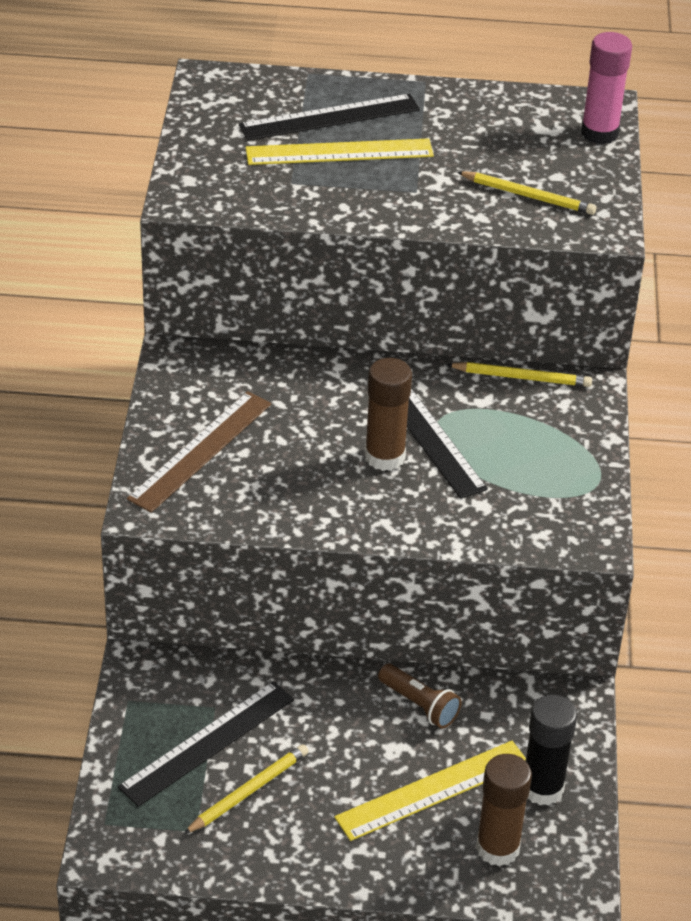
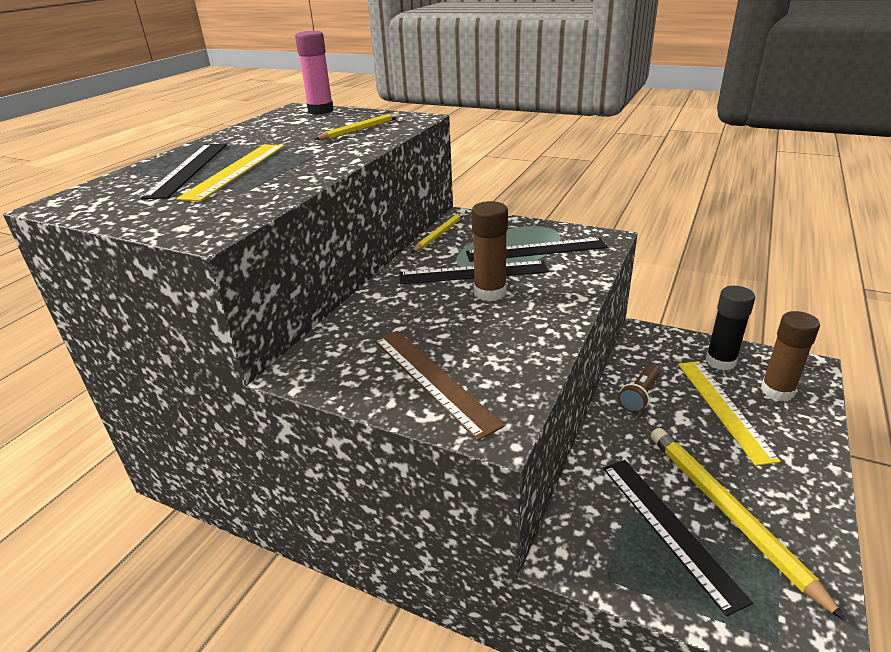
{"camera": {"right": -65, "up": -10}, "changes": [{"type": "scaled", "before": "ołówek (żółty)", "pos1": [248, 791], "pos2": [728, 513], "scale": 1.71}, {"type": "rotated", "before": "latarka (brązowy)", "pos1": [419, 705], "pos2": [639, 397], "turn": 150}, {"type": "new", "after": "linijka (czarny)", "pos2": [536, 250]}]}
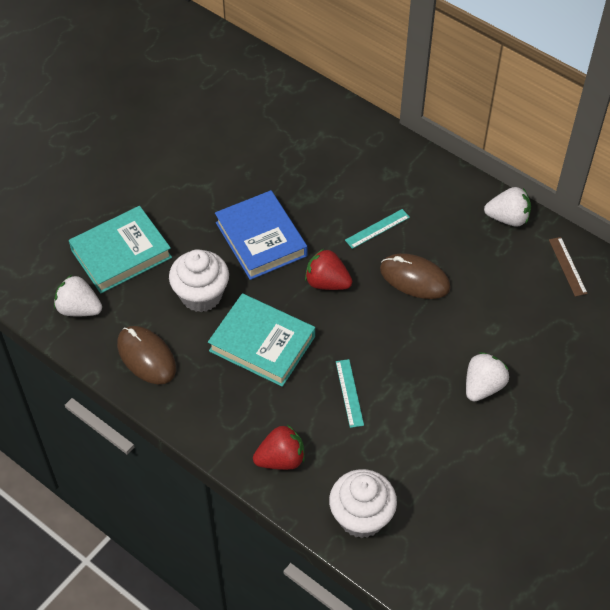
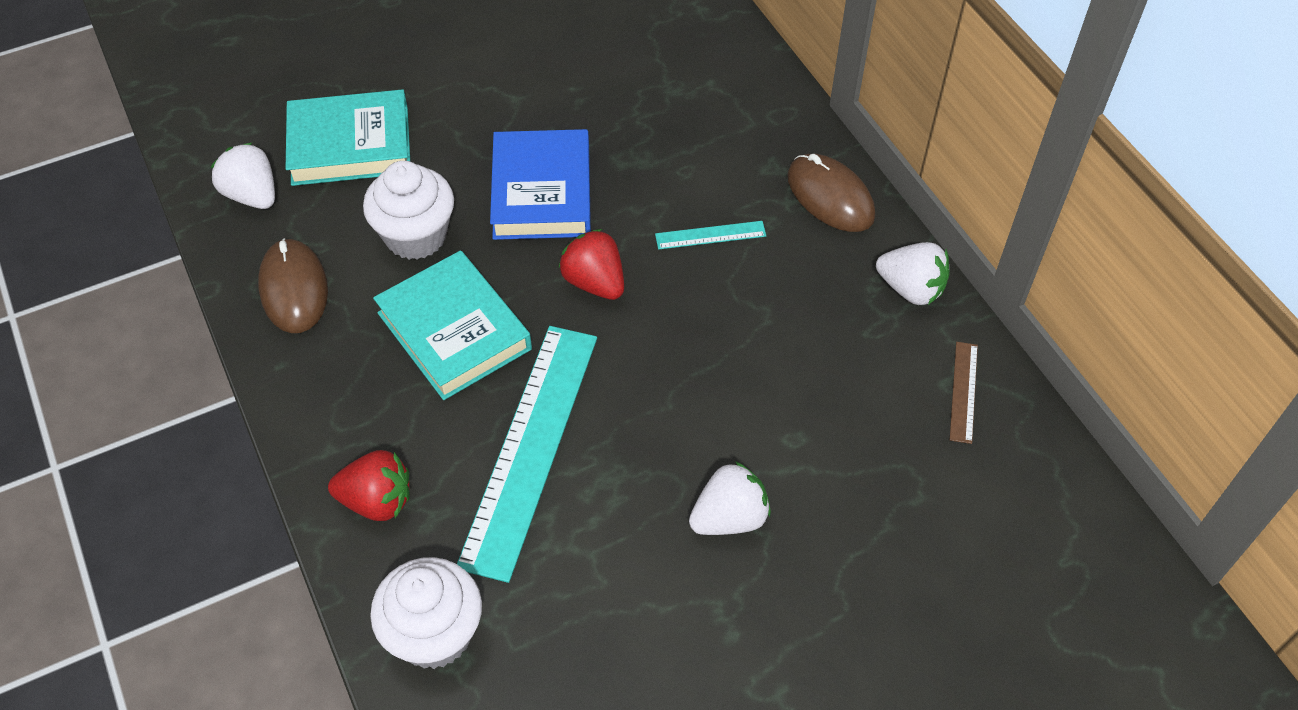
{"camera": {"right": 25, "up": 0}, "changes": [{"type": "scaled", "before": "linijka (turkusowy)", "pos1": [349, 393], "pos2": [529, 447], "scale": 2.38}, {"type": "shifted", "before": "myszka (brązowy)", "pos1": [414, 278], "pos2": [830, 196]}]}
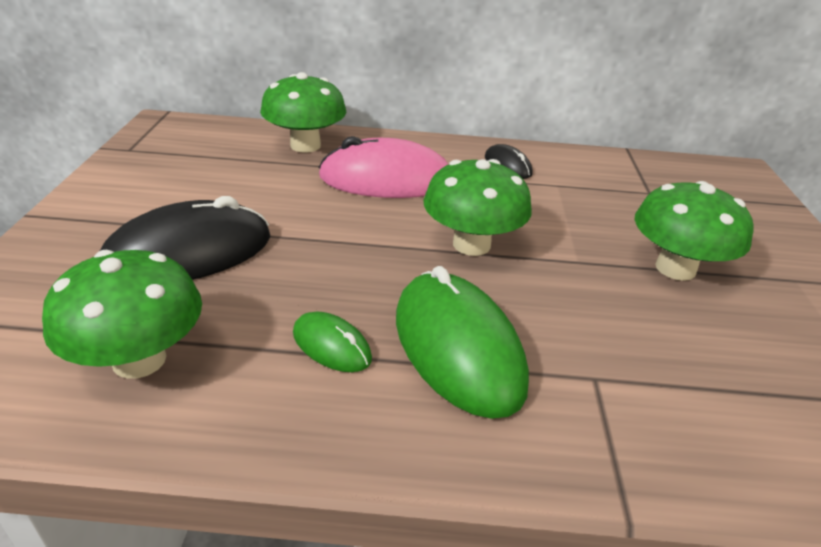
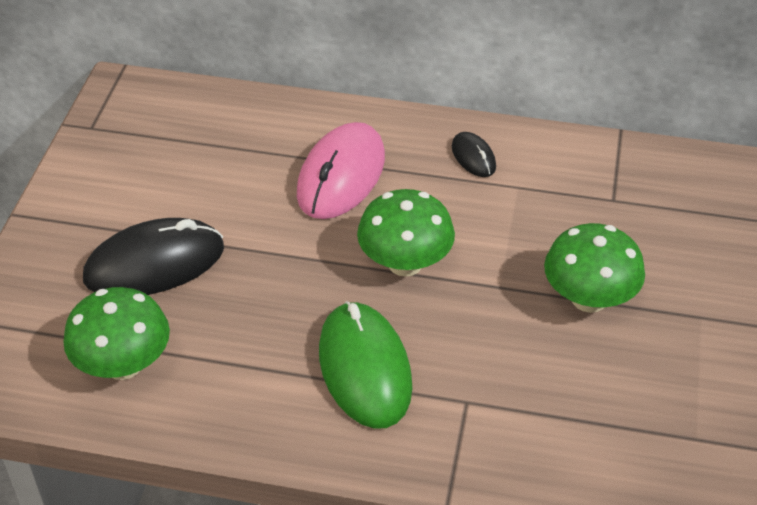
{"camera": {"right": 10, "up": 10}, "changes": [{"type": "gone", "before": "grzyb (zielony)", "pos1": [305, 145]}, {"type": "gone", "before": "myszka (zielony)", "pos1": [331, 345]}, {"type": "rotated", "before": "myszka (różowy)", "pos1": [386, 179], "pos2": [341, 176], "turn": -75}]}
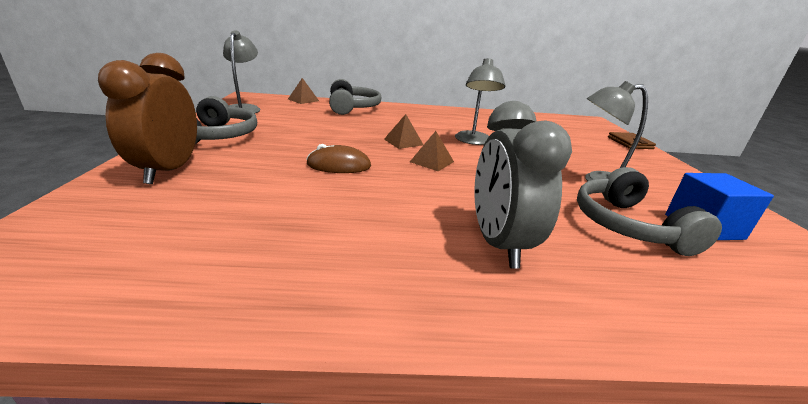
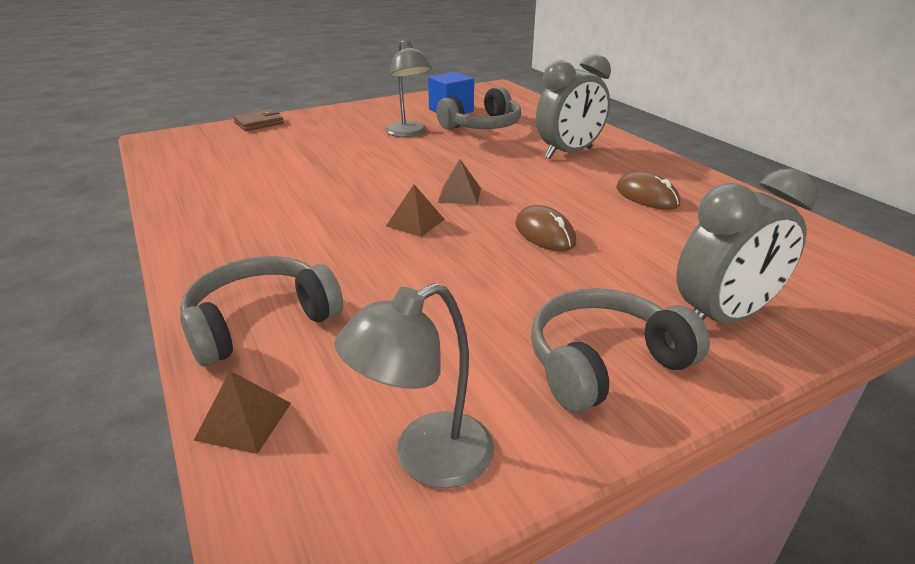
{"camera": {"right": -115, "up": 5}, "changes": [{"type": "repainted", "before": "budzik (brązowy)", "after": "budzik (szary)", "pos1": [169, 171], "pos2": [722, 317]}, {"type": "gone", "before": "lampka (szary)", "pos1": [473, 141]}, {"type": "new", "after": "myszka (brązowy)", "pos2": [647, 196]}]}
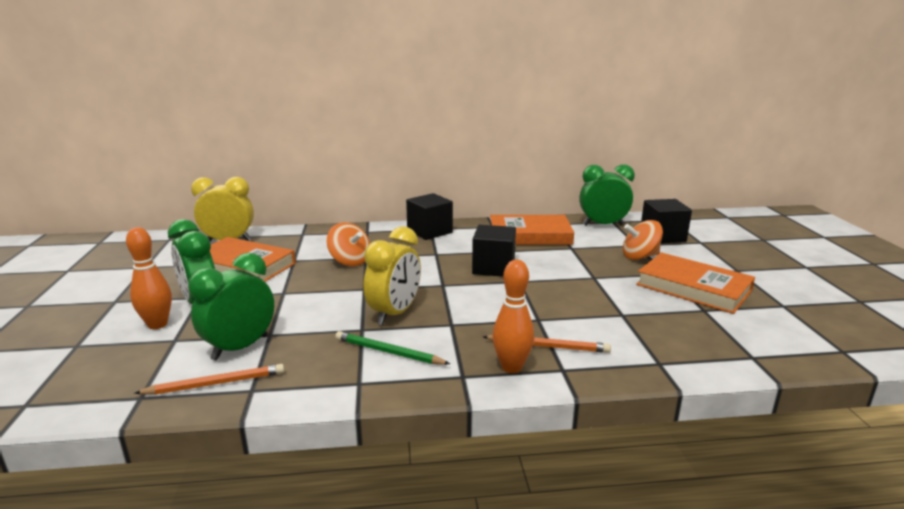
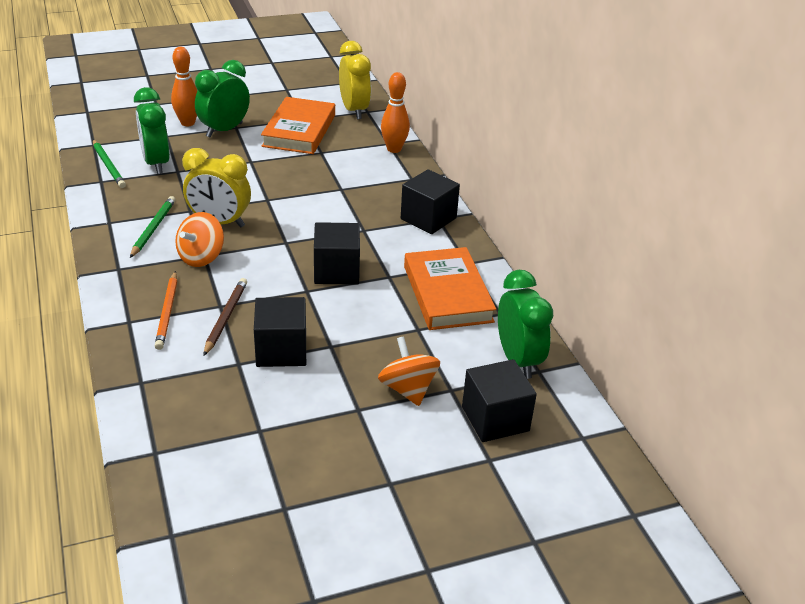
{"camera": {"right": 75, "up": 15}, "changes": [{"type": "repainted", "before": "ołówek (pomarańczowy)", "after": "ołówek (zielony)", "pos1": [215, 384], "pos2": [108, 166]}, {"type": "rotated", "before": "budzik (zielony)", "pos1": [240, 348], "pos2": [156, 163], "turn": -135}, {"type": "shifted", "before": "bączek (pomarańczowy)", "pos1": [350, 261], "pos2": [201, 257]}, {"type": "shifted", "before": "kręgiel (pomarańczowy)", "pos1": [511, 367], "pos2": [394, 149]}, {"type": "gone", "before": "książka (pomarańczowy)", "pos1": [693, 288]}, {"type": "new", "after": "ołówek (brązowy)", "pos2": [225, 318]}, {"type": "new", "after": "sześcian (czarny)", "pos2": [281, 350]}]}
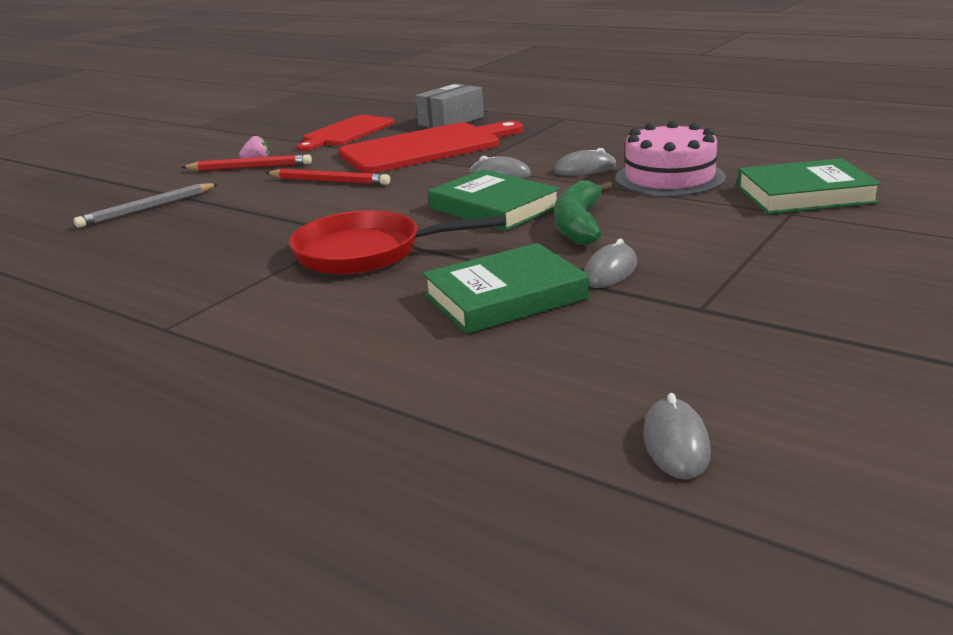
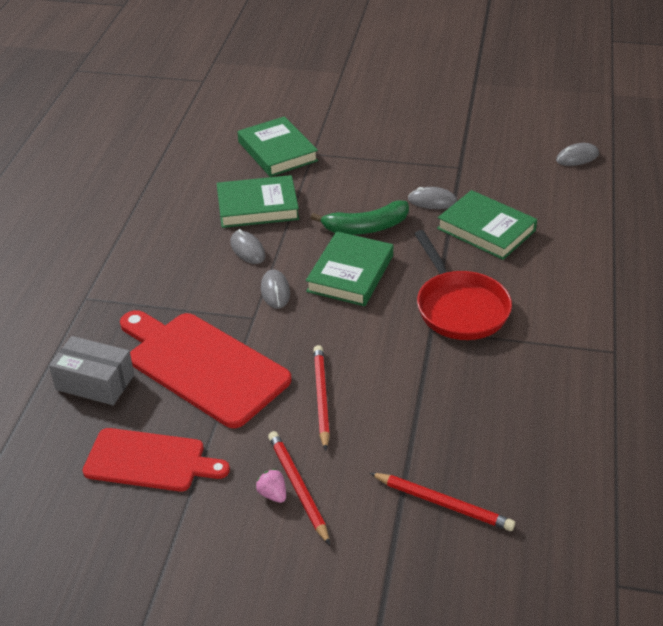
{"camera": {"right": -115, "up": 15}, "changes": [{"type": "repainted", "before": "ołówek (szary)", "after": "ołówek (czerwony)", "pos1": [148, 208], "pos2": [443, 503]}, {"type": "swapped", "before": "tort (różowy)", "after": "książka (zielony)", "pos1": [669, 178], "pos2": [257, 206]}]}
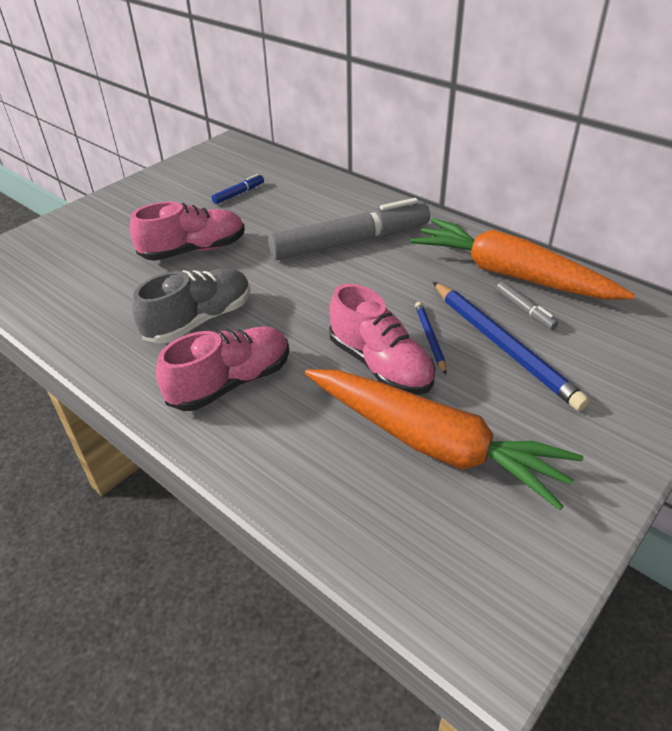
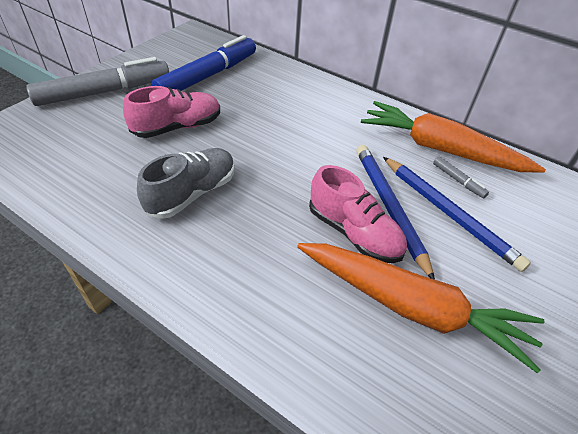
{"camera": {"right": -10, "up": 5}, "changes": [{"type": "gone", "before": "but (różowy)", "pos1": [231, 382]}, {"type": "scaled", "before": "flamaster (niebieski)", "pos1": [238, 194], "pos2": [208, 76], "scale": 2.45}, {"type": "shifted", "before": "flamaster (szary)", "pos1": [350, 242], "pos2": [104, 92]}, {"type": "scaled", "before": "ołówek (niebieski)", "pos1": [430, 338], "pos2": [389, 207], "scale": 2.01}]}
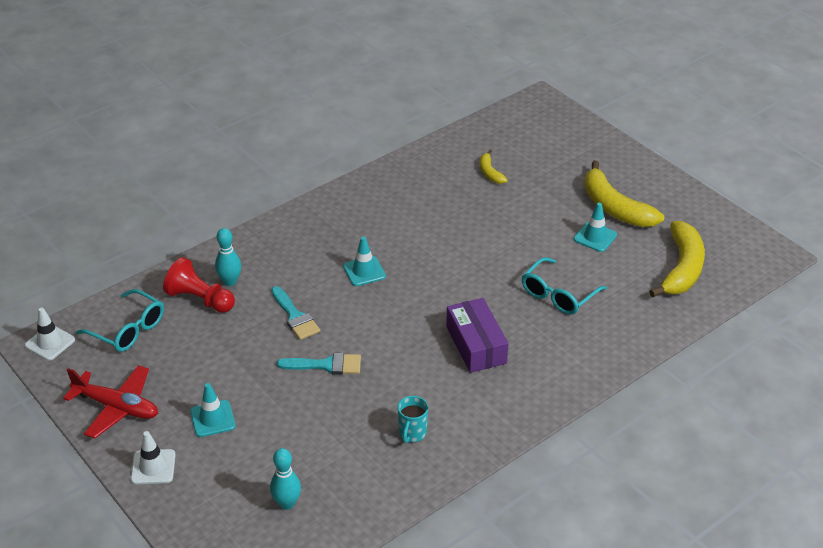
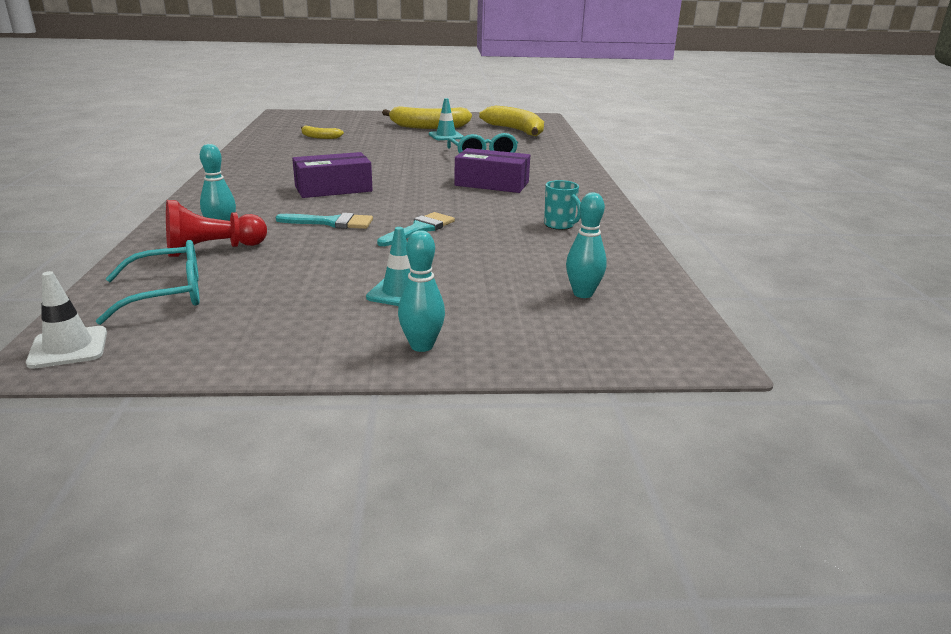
{"camera": {"right": -55, "up": -15}, "changes": [{"type": "gone", "before": "samolot (czerwony)", "pos1": [117, 407]}, {"type": "swapped", "before": "pachołek (biały)", "after": "kręgiel (turkusowy)", "pos1": [153, 467], "pos2": [422, 346]}, {"type": "swapped", "before": "pachołek (turkusowy)", "after": "pudełko (fioletowy)", "pos1": [364, 271], "pos2": [333, 189]}]}
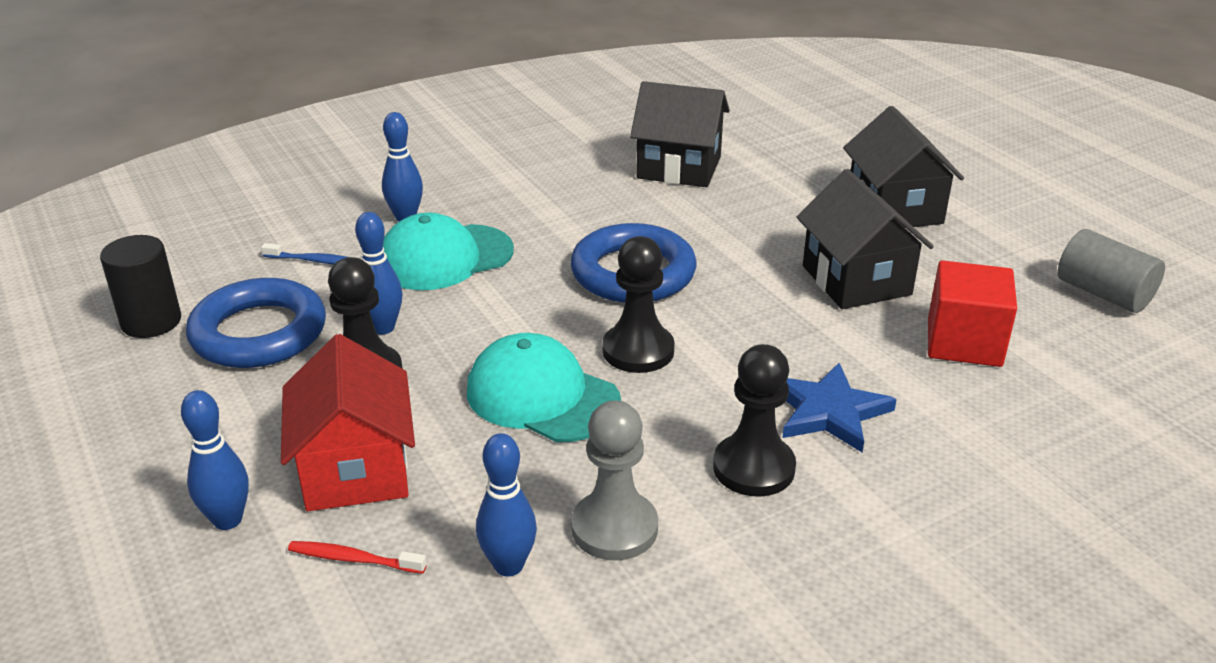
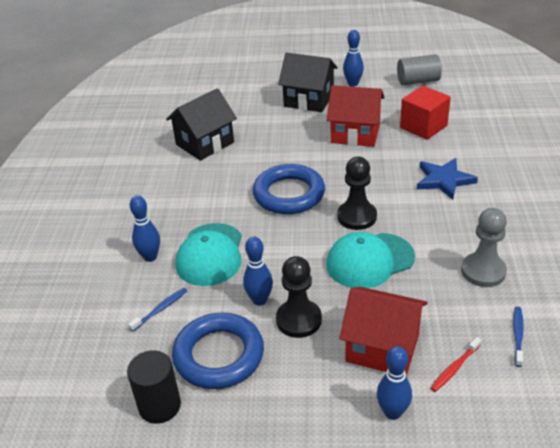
{"camera": {"right": -55, "up": 5}, "changes": [{"type": "shifted", "before": "kręgiel (niebieski)", "pos1": [508, 565], "pos2": [353, 84]}, {"type": "gone", "before": "pionek (czarny)", "pos1": [753, 468]}, {"type": "repainted", "before": "domek (czarny)", "after": "domek (czerwony)", "pos1": [856, 280], "pos2": [355, 133]}, {"type": "new", "after": "szczoteczka do zębów (niebieski)", "pos2": [517, 335]}]}
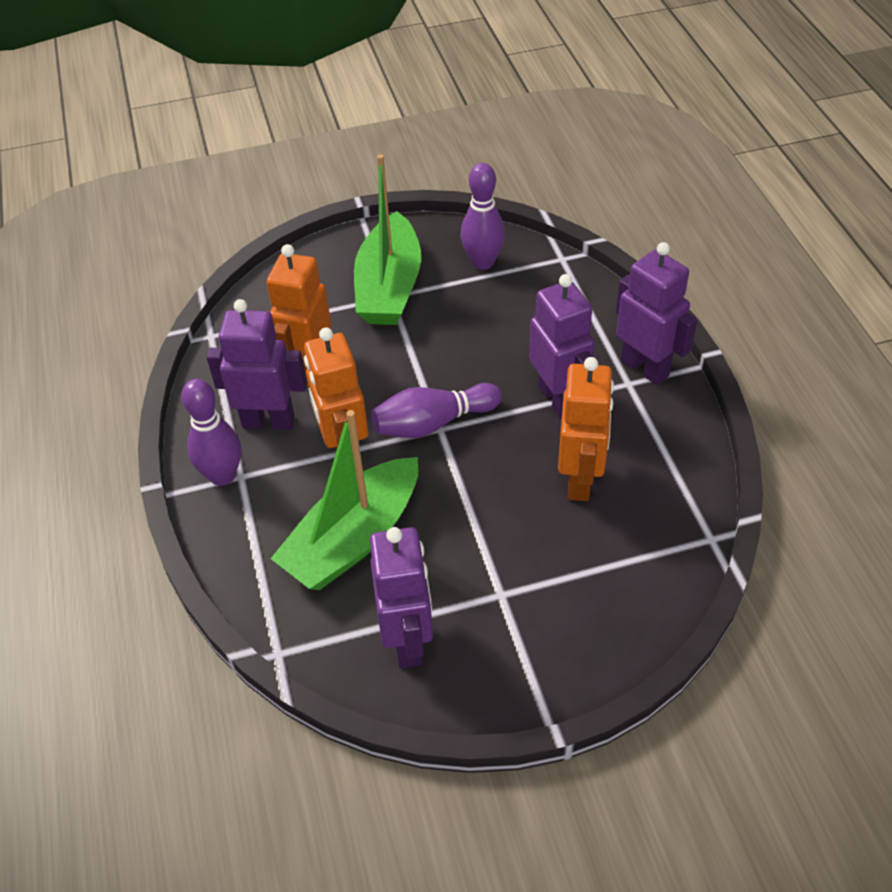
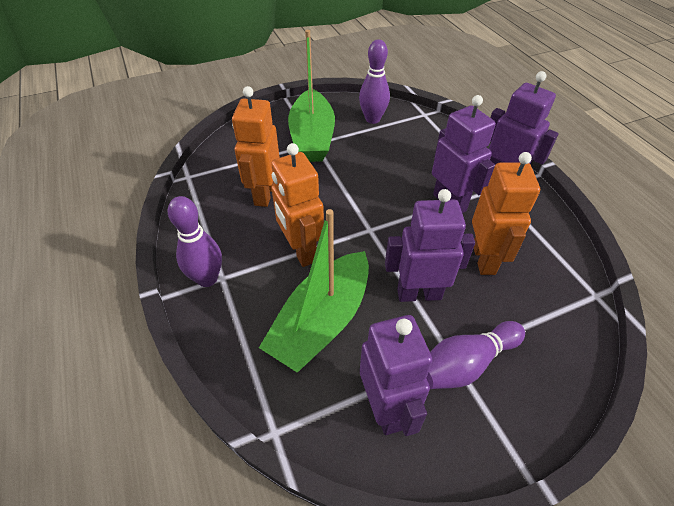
{"camera": {"right": -10, "up": 0}, "changes": [{"type": "shifted", "before": "robot (fioletowy)", "pos1": [268, 421], "pos2": [419, 293]}, {"type": "shifted", "before": "kręgiel (fioletowy)", "pos1": [433, 423], "pos2": [465, 363]}]}
